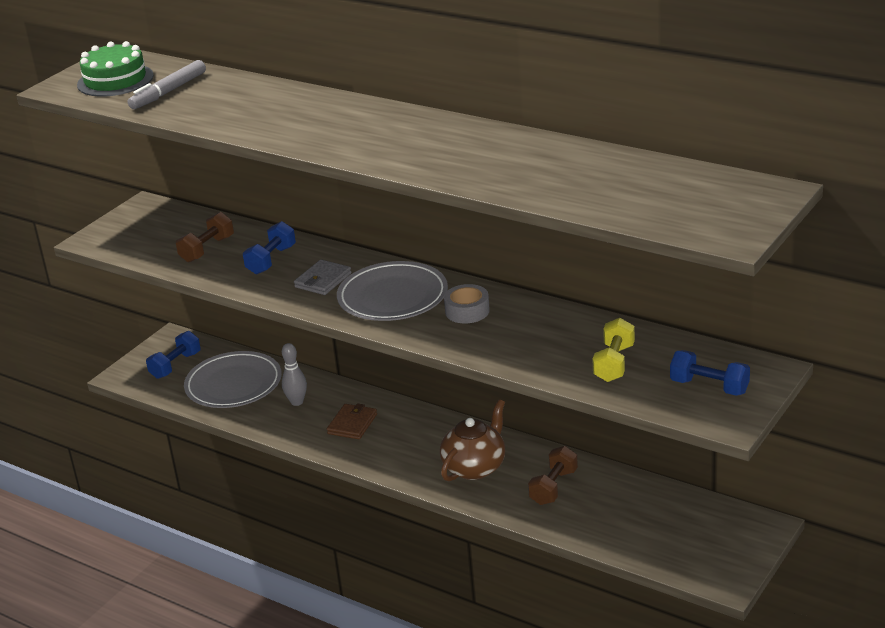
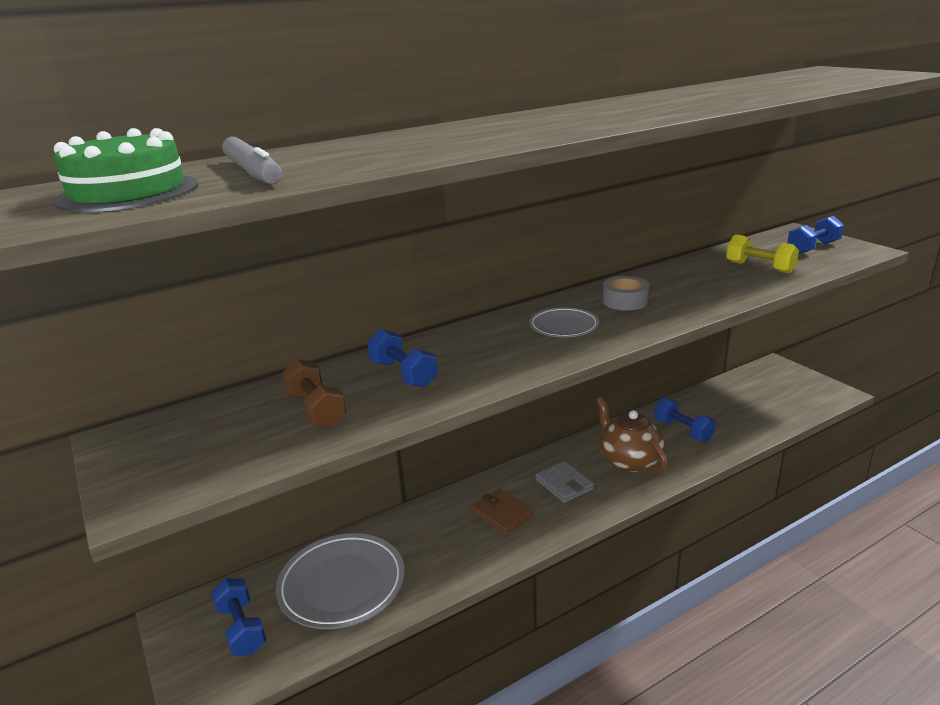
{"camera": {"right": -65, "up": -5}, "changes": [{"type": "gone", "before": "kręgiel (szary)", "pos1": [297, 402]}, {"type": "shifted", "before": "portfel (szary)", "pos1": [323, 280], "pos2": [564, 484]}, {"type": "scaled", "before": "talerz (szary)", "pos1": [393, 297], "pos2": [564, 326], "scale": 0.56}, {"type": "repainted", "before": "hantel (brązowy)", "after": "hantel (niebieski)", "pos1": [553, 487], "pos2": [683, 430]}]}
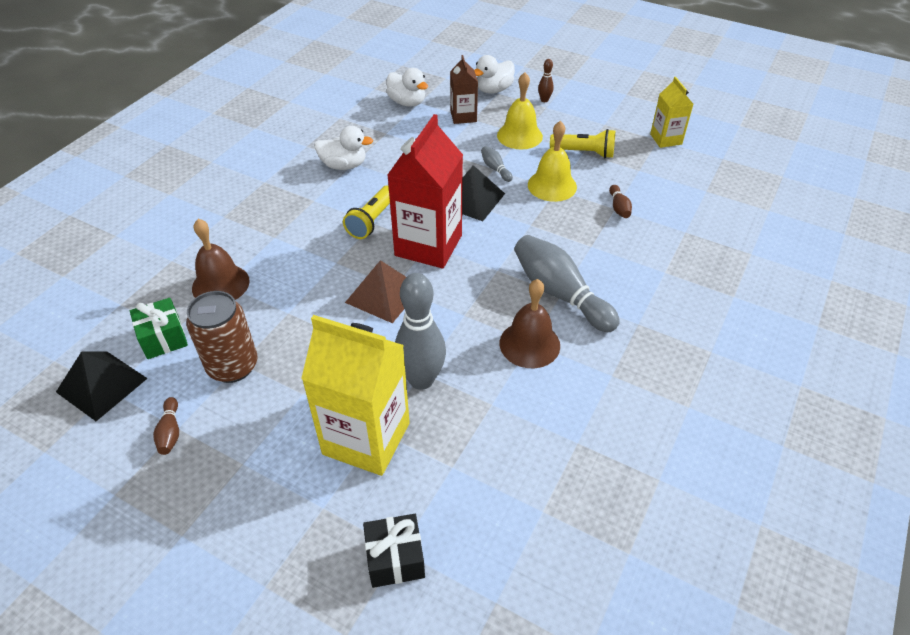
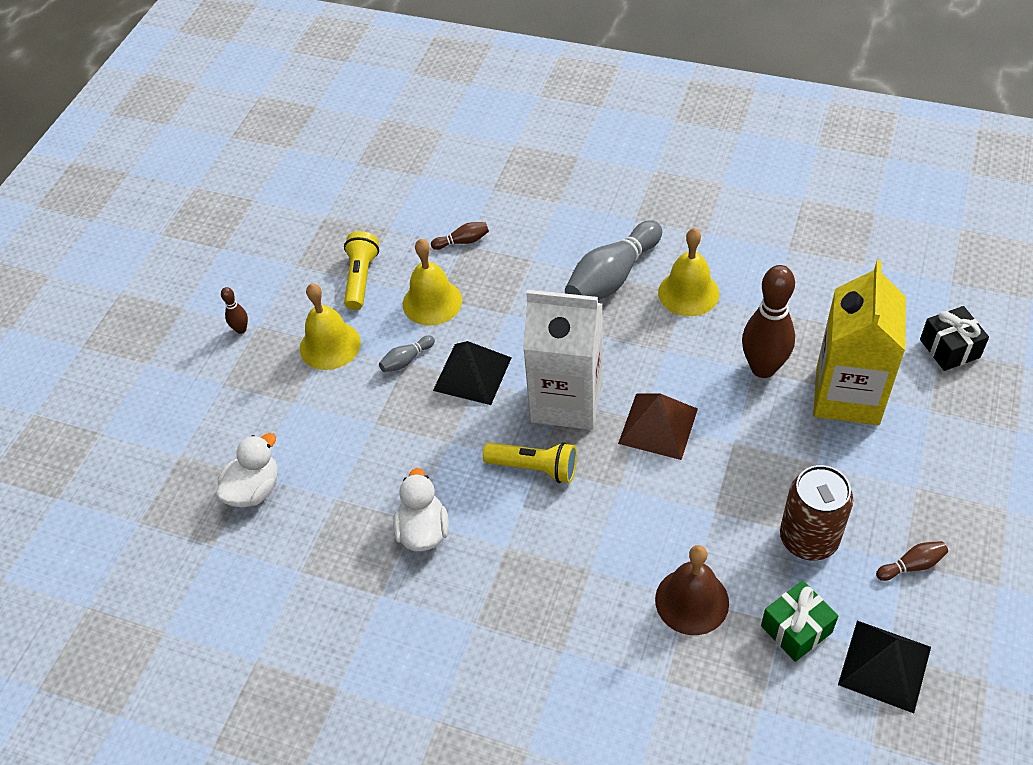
{"camera": {"right": -95, "up": 5}, "changes": [{"type": "repainted", "before": "karton mleka (czerwony)", "after": "karton mleka (biały)", "pos1": [428, 245], "pos2": [566, 401]}, {"type": "repainted", "before": "kręgiel (szary)", "after": "kręgiel (brązowy)", "pos1": [421, 379], "pos2": [763, 368]}, {"type": "gone", "before": "karton mleka (brązowy)", "pos1": [463, 116]}, {"type": "gone", "before": "kaczka (biały)", "pos1": [493, 90]}, {"type": "repainted", "before": "dzwonek (brązowy)", "after": "dzwonek (żółty)", "pos1": [529, 344], "pos2": [688, 293]}, {"type": "gone", "before": "karton mleka (żółty)", "pos1": [666, 139]}]}
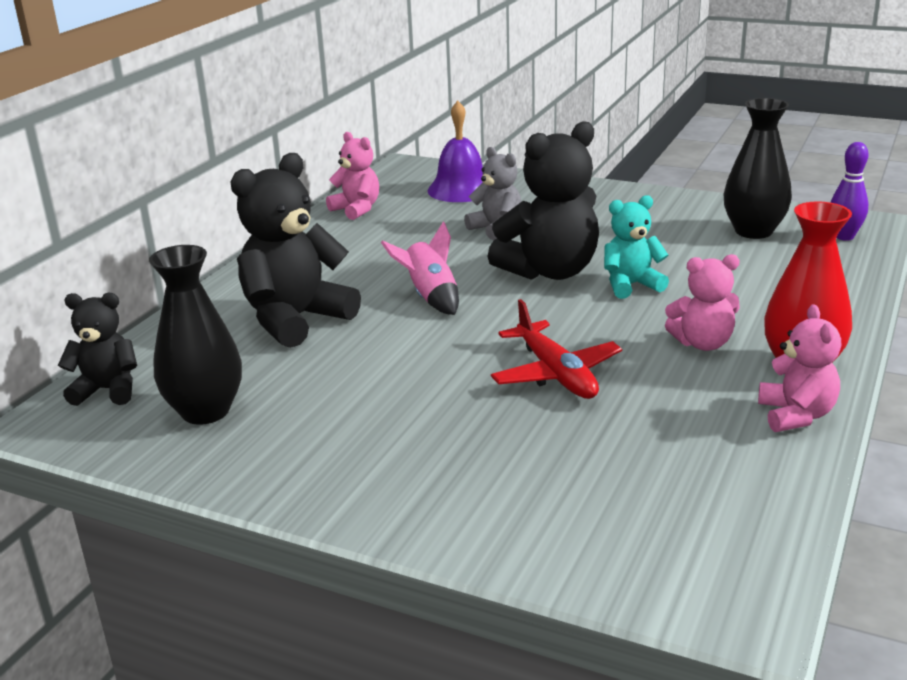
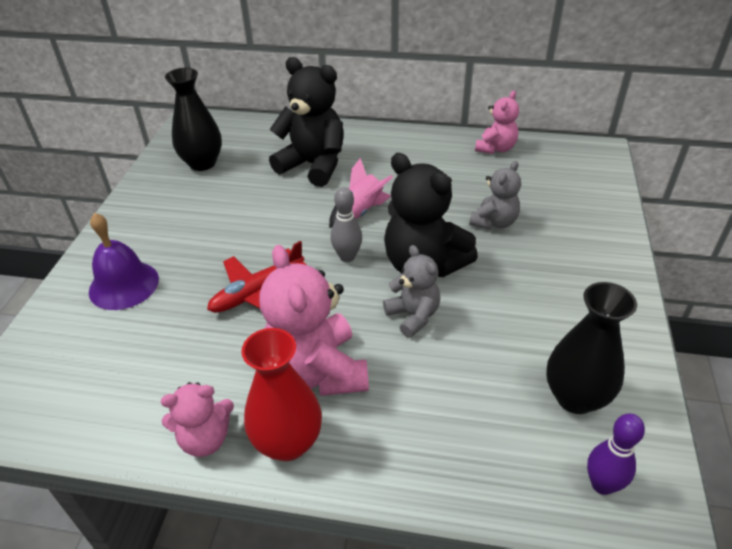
{"camera": {"right": 75, "up": 15}, "changes": [{"type": "gone", "before": "miś (czarny)", "pos1": [107, 390]}, {"type": "shifted", "before": "dzwonek (fioletowy)", "pos1": [461, 189], "pos2": [124, 285]}, {"type": "repainted", "before": "miś (turkusowy)", "after": "miś (szary)", "pos1": [631, 285], "pos2": [413, 316]}, {"type": "scaled", "before": "miś (różowy)", "pos1": [702, 343], "pos2": [317, 371], "scale": 1.74}, {"type": "new", "after": "kręgiel (szary)", "pos2": [347, 257]}]}
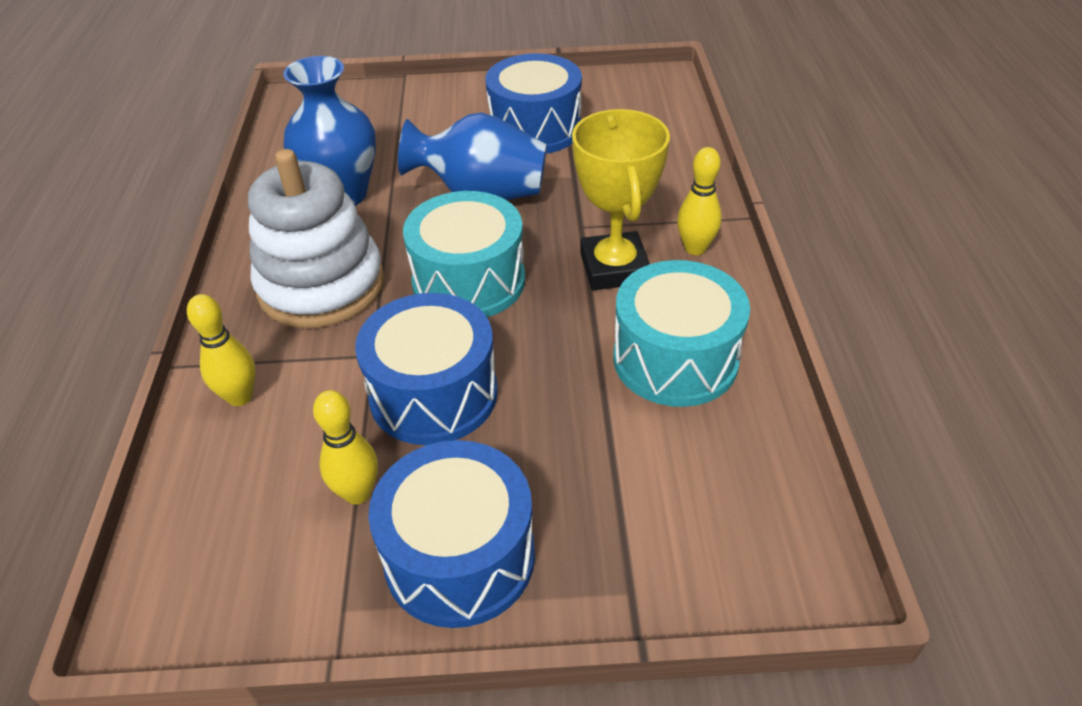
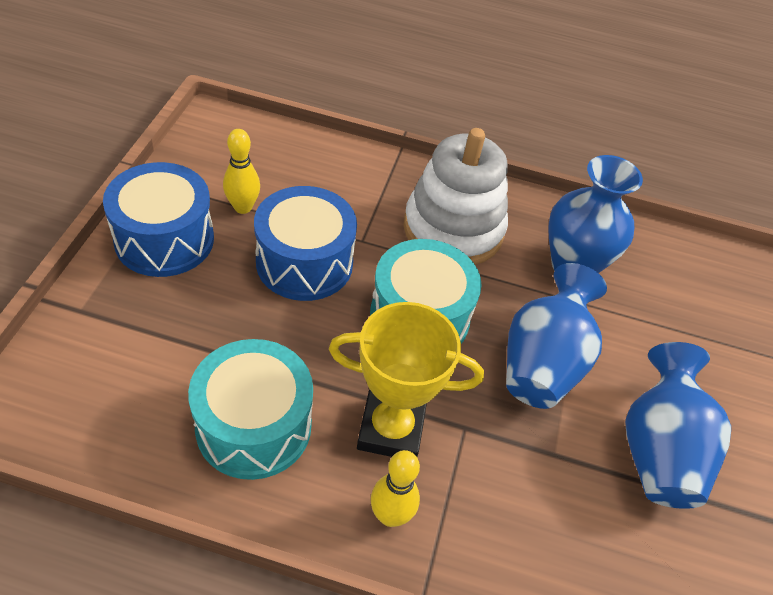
{"camera": {"right": 100, "up": 5}, "changes": [{"type": "gone", "before": "kręgiel (żółty)", "pos1": [240, 397]}, {"type": "swapped", "before": "bęben (niebieski)", "after": "wazon (niebieski)", "pos1": [535, 129], "pos2": [658, 451]}]}
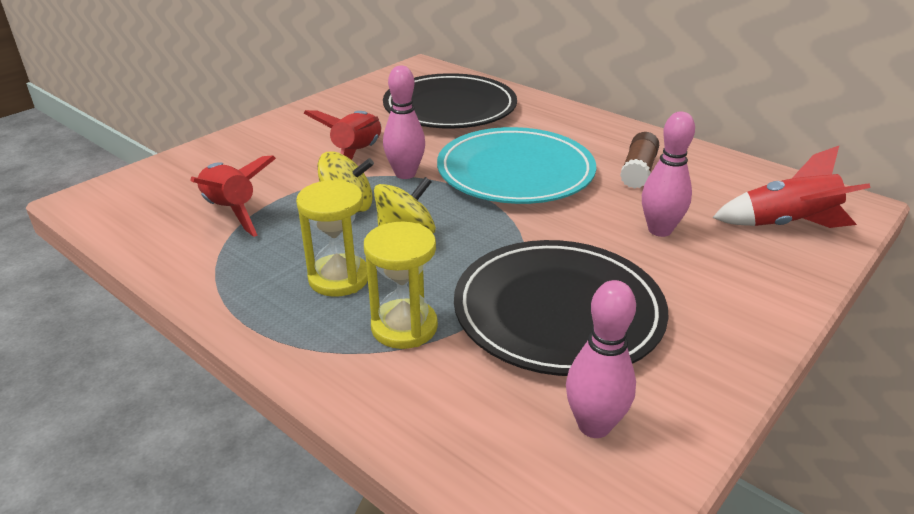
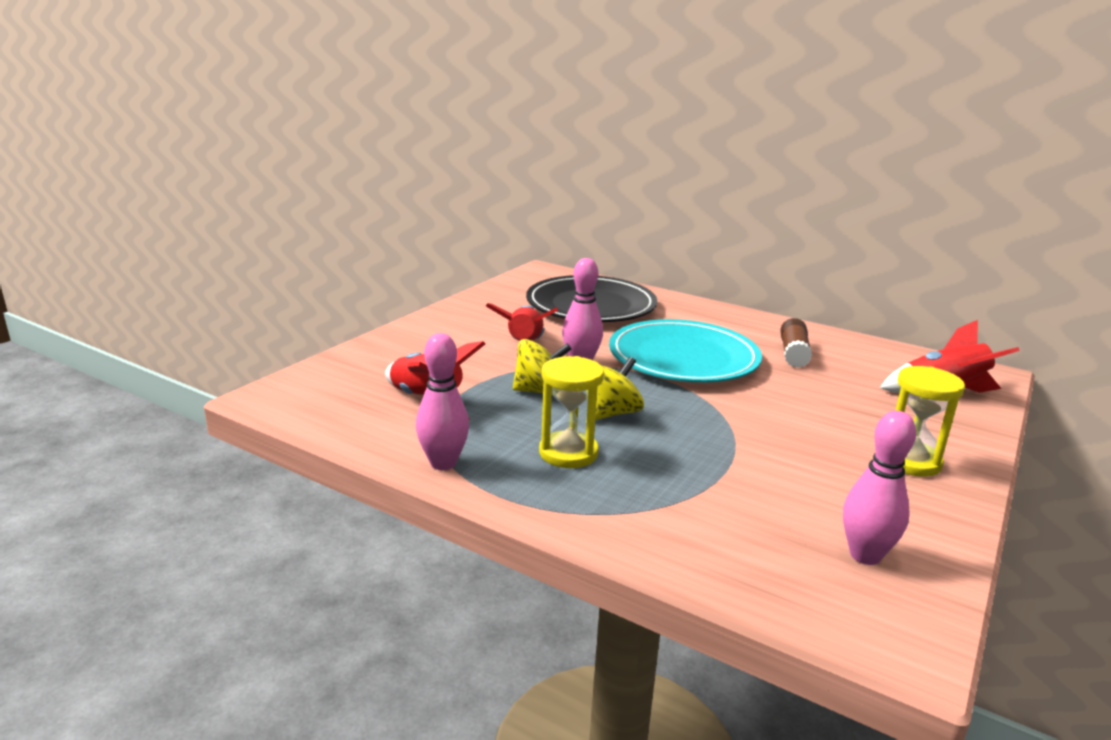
{"camera": {"right": -10, "up": -10}, "changes": [{"type": "shifted", "before": "klepsydra (żółty)", "pos1": [404, 327], "pos2": [910, 461]}, {"type": "gone", "before": "talerz (czarny)", "pos1": [558, 312]}, {"type": "shifted", "before": "kręgiel (różowy)", "pos1": [659, 230], "pos2": [443, 463]}]}
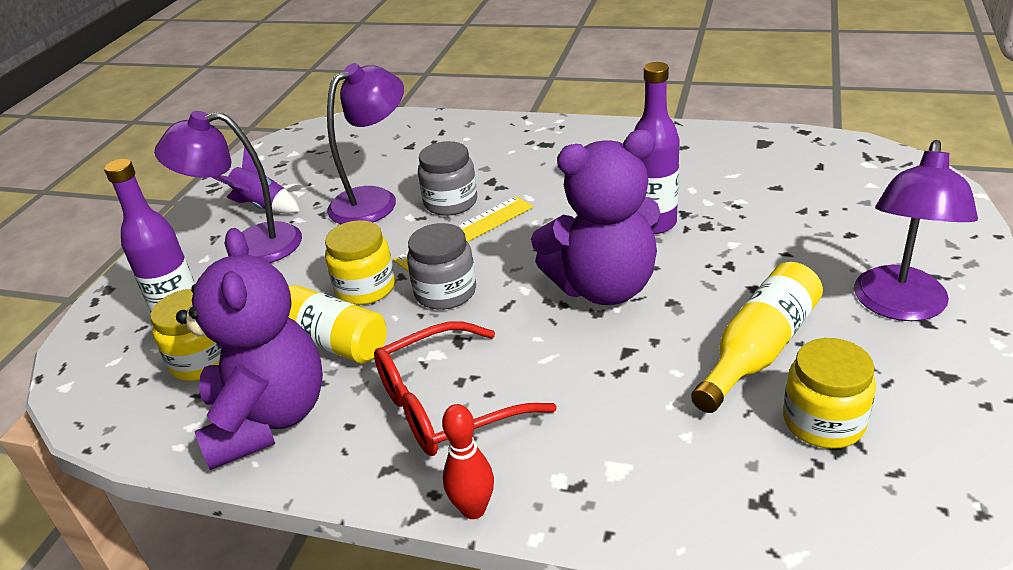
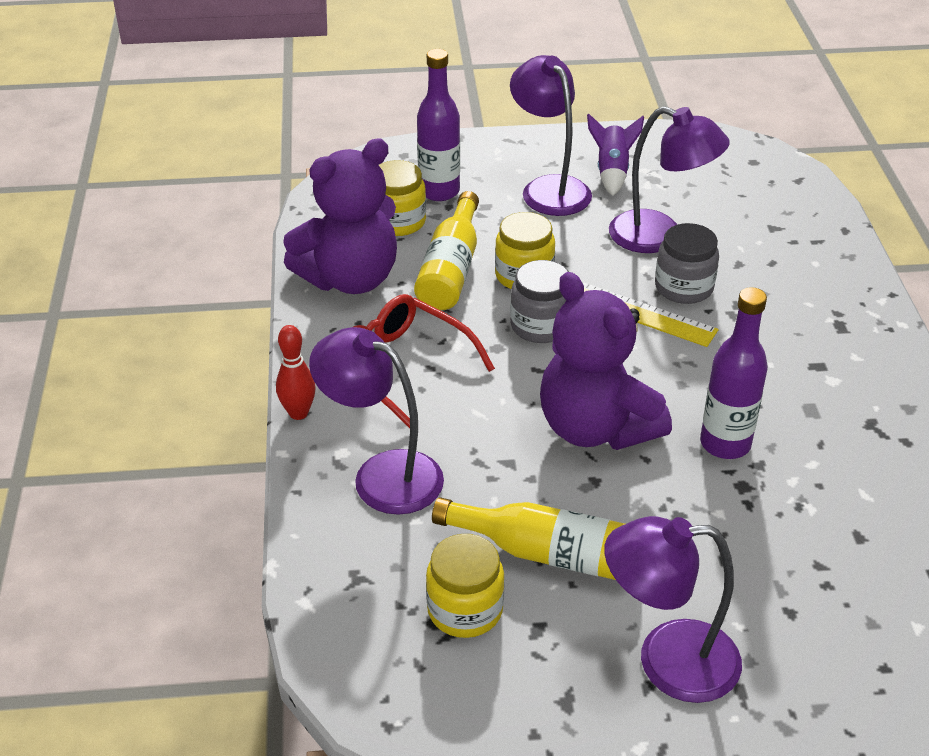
{"camera": {"right": 65, "up": 5}, "changes": [{"type": "new", "after": "lampka (fioletowy)", "pos2": [382, 475]}]}
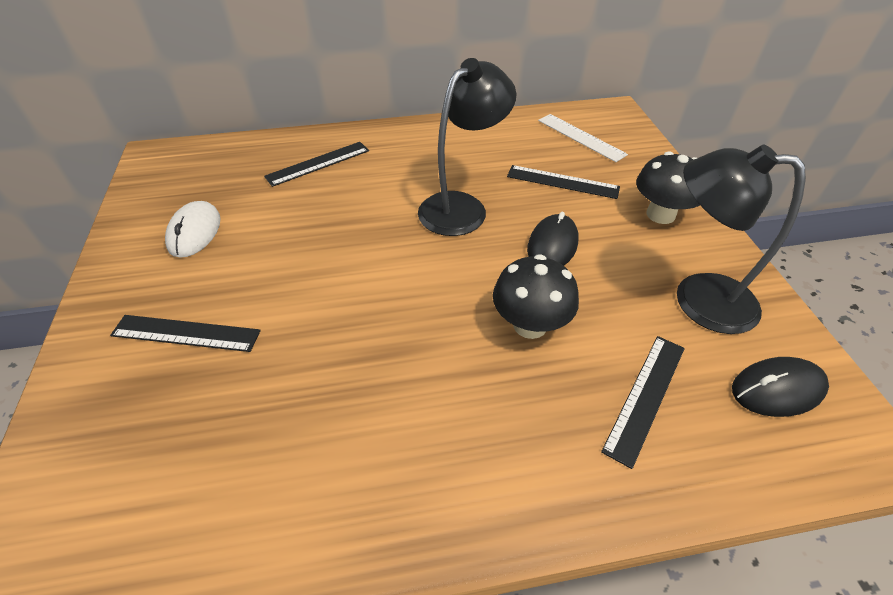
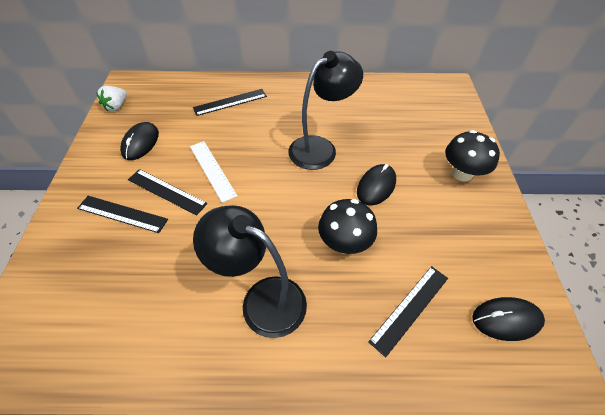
{"camera": {"right": 10, "up": 5}, "changes": [{"type": "repainted", "before": "myszka (biały)", "after": "myszka (czarny)", "pos1": [194, 232], "pos2": [140, 143]}, {"type": "shifted", "before": "linijka (czarny)", "pos1": [562, 182], "pos2": [166, 191]}, {"type": "shifted", "before": "linijka (biały)", "pos1": [581, 137], "pos2": [212, 170]}, {"type": "shifted", "before": "lampka (czarny)", "pos1": [697, 299], "pos2": [262, 299]}, {"type": "new", "after": "truskawka (biały)", "pos2": [116, 106]}]}
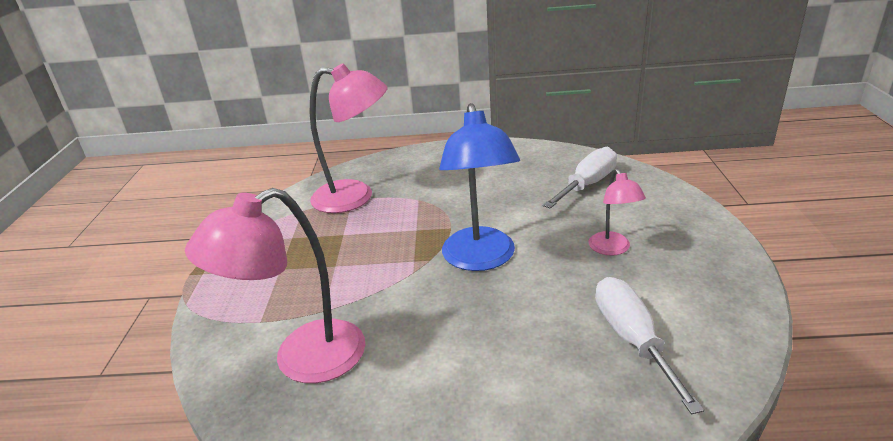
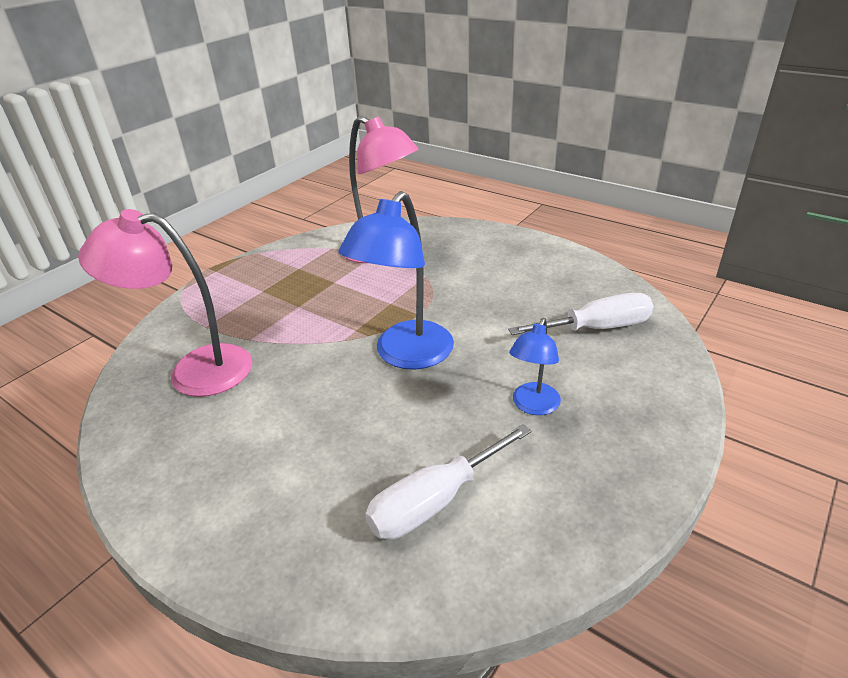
{"camera": {"right": 35, "up": 5}, "changes": [{"type": "repainted", "before": "lampka (różowy)", "after": "lampka (niebieski)", "pos1": [612, 249], "pos2": [533, 406]}, {"type": "rotated", "before": "śrubokręt (biały)", "pos1": [632, 339], "pos2": [435, 501], "turn": -150}]}
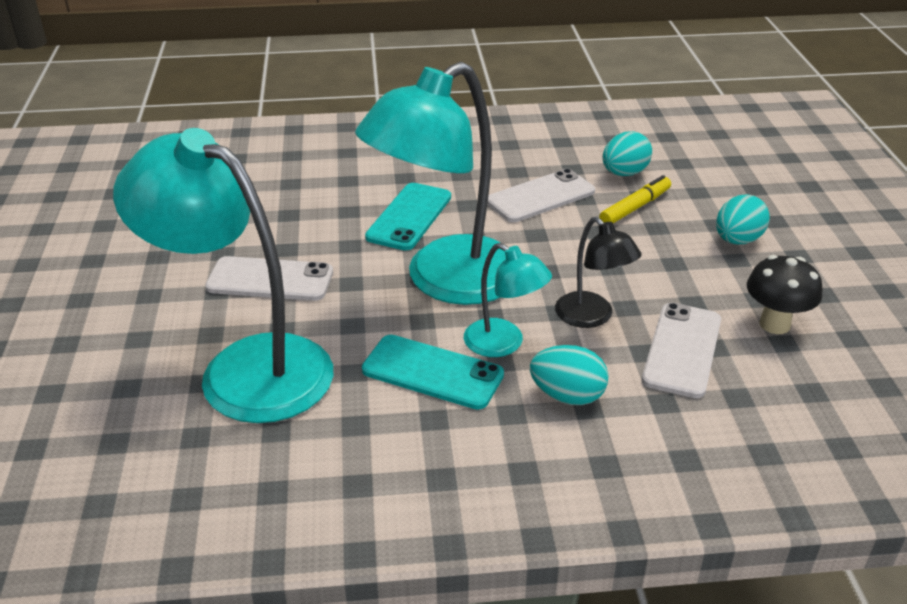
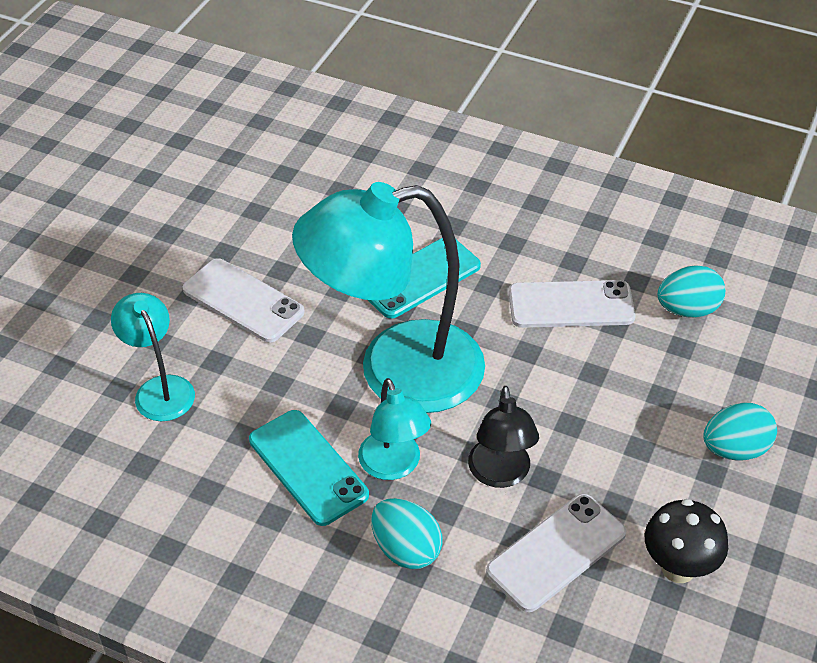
{"camera": {"right": 30, "up": 10}, "changes": [{"type": "scaled", "before": "lampka (turkusowy)", "pos1": [245, 367], "pos2": [160, 389], "scale": 0.48}, {"type": "gone", "before": "flamaster (żółty)", "pos1": [635, 207]}]}
